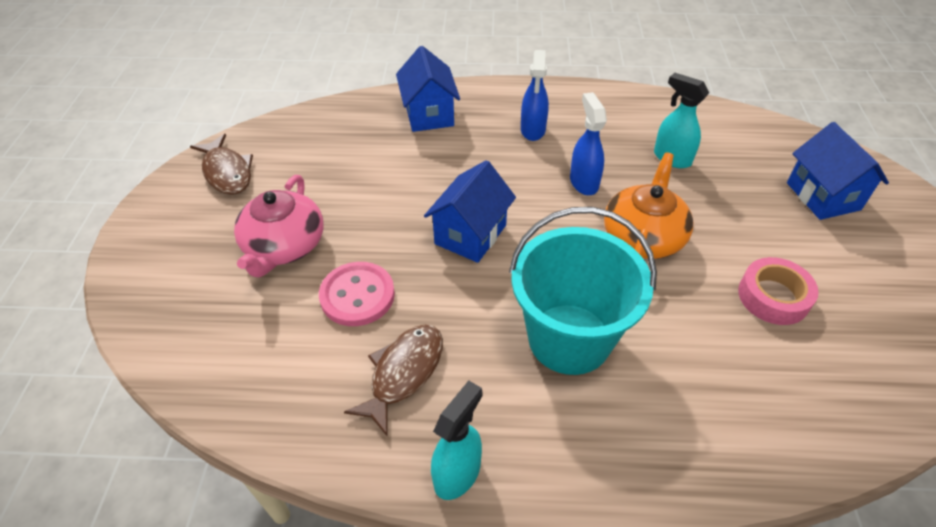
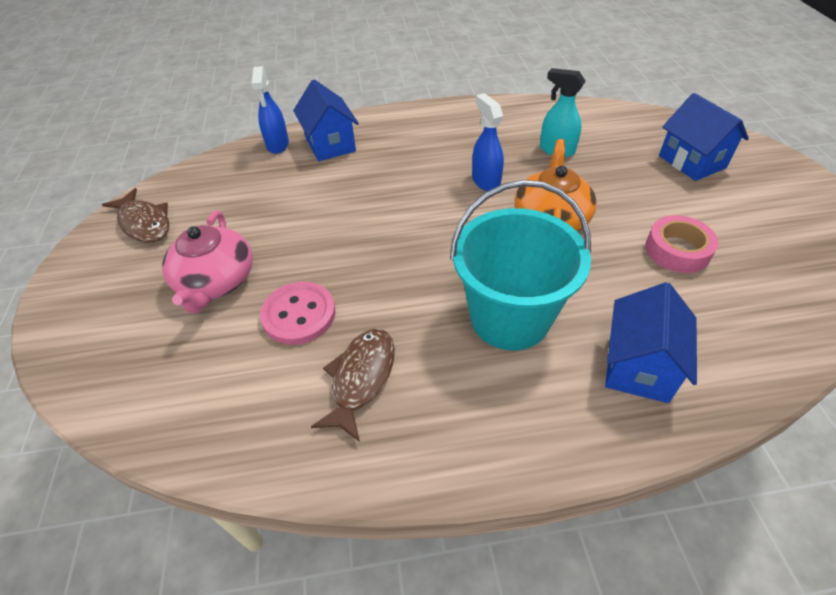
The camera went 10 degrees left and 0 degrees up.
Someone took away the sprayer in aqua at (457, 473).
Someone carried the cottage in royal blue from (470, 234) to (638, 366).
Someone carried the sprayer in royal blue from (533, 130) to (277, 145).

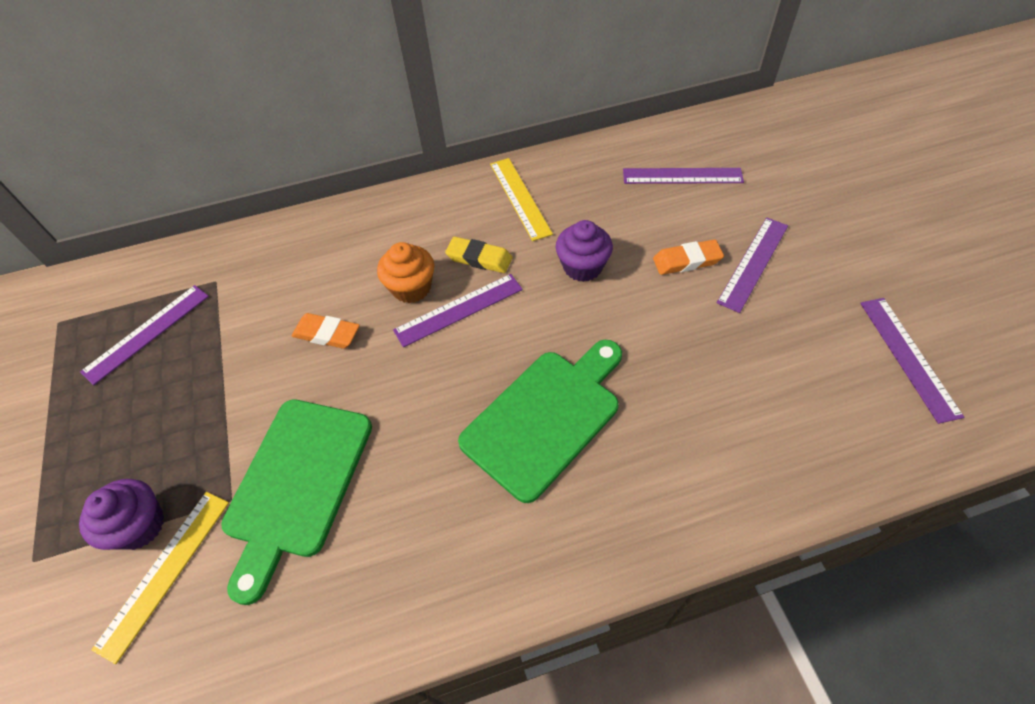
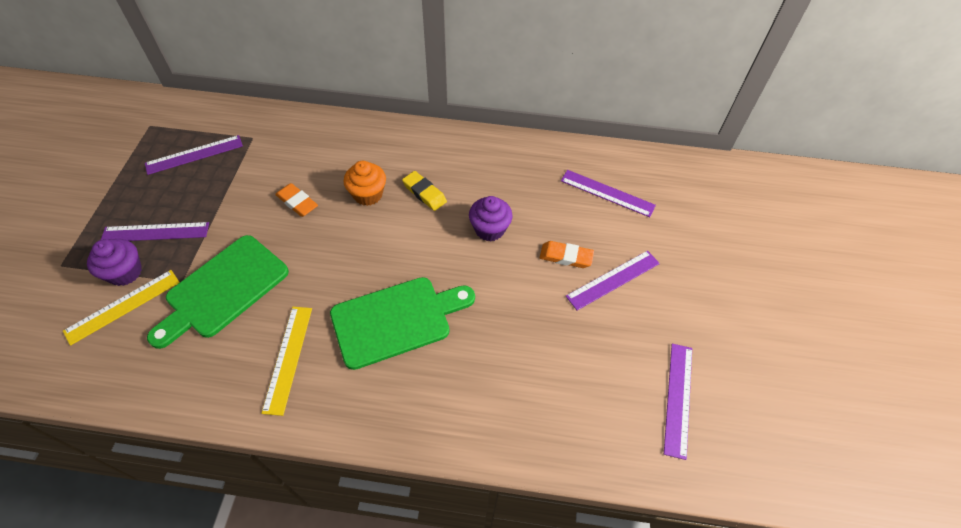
The camera went 20 degrees right and 0 degrees up.
Someone carried the measuring stick in purple from (459, 310) to (155, 232).
Someone carried the measuring stick in yellow from (520, 198) to (288, 358).

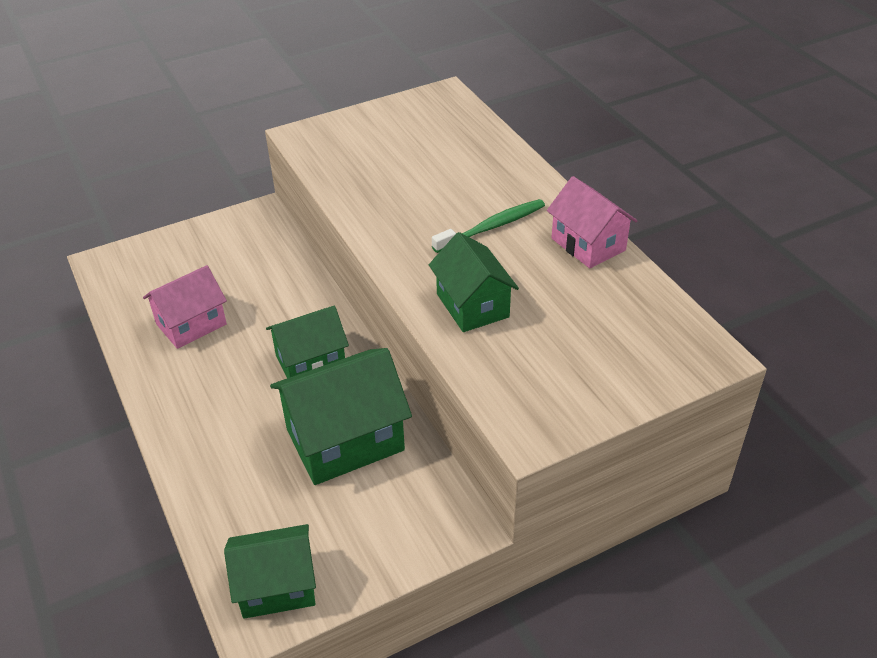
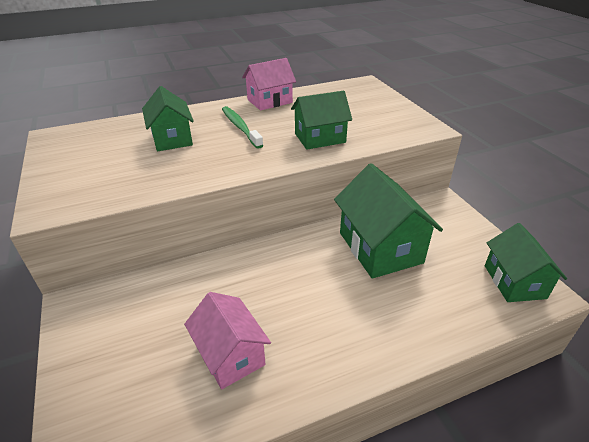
The camera went 85 degrees left and 5 degrees down.
Someone carried the cottage in emerald from (311, 362) to (172, 138).

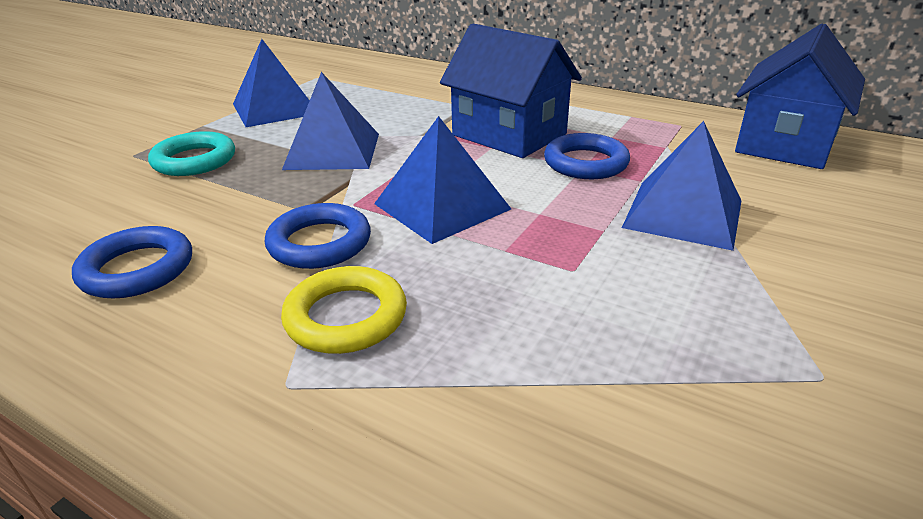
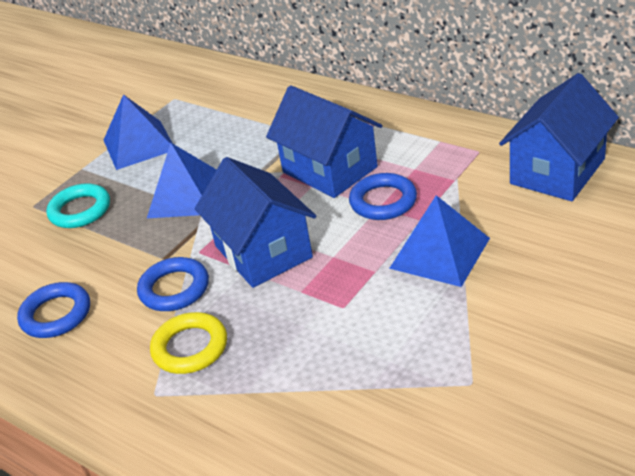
The camera went 10 degrees right and 5 degrees up.
Someone swapped the pyramid shape in royal blue at (442, 206) for the cottage in royal blue at (263, 252).

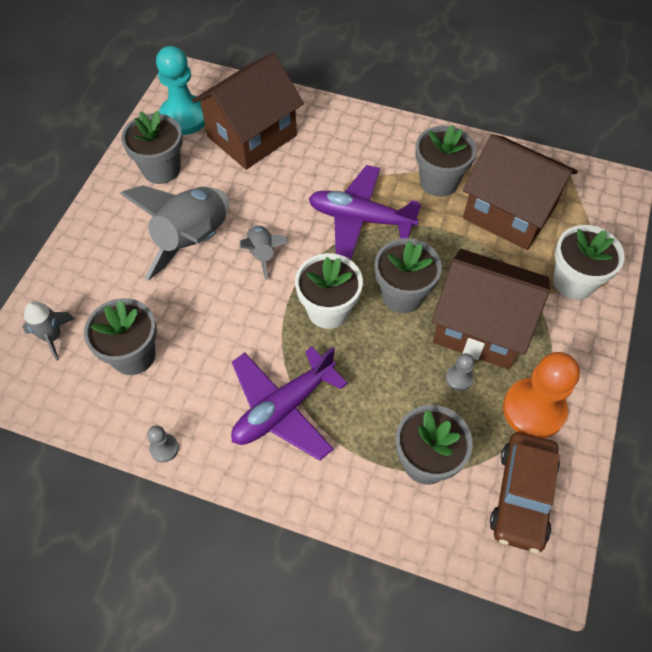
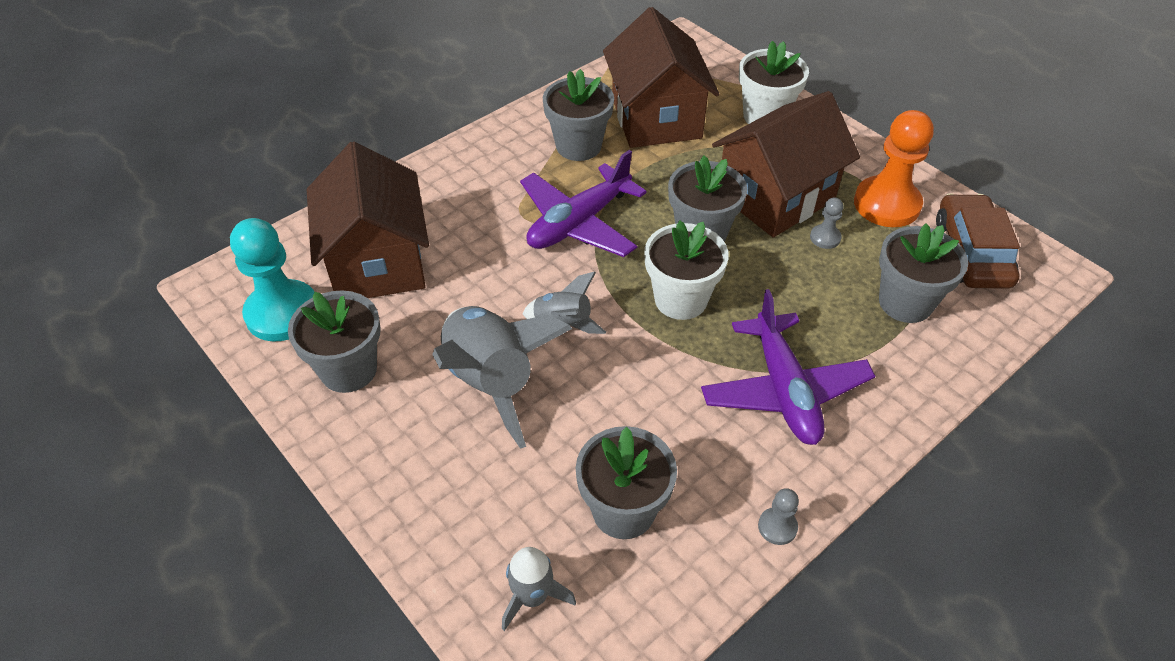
The camera went 60 degrees left and 10 degrees down.
Someone rotated the cottage in dark brown at (509, 212) by 75 degrees counterclockwise.
Someone rotated the car in dark brown at (522, 495) by 135 degrees counterclockwise.

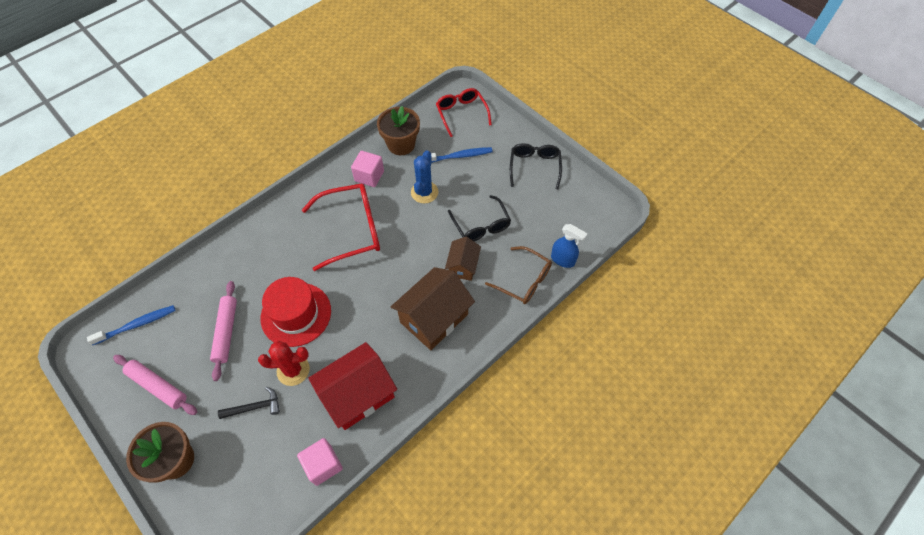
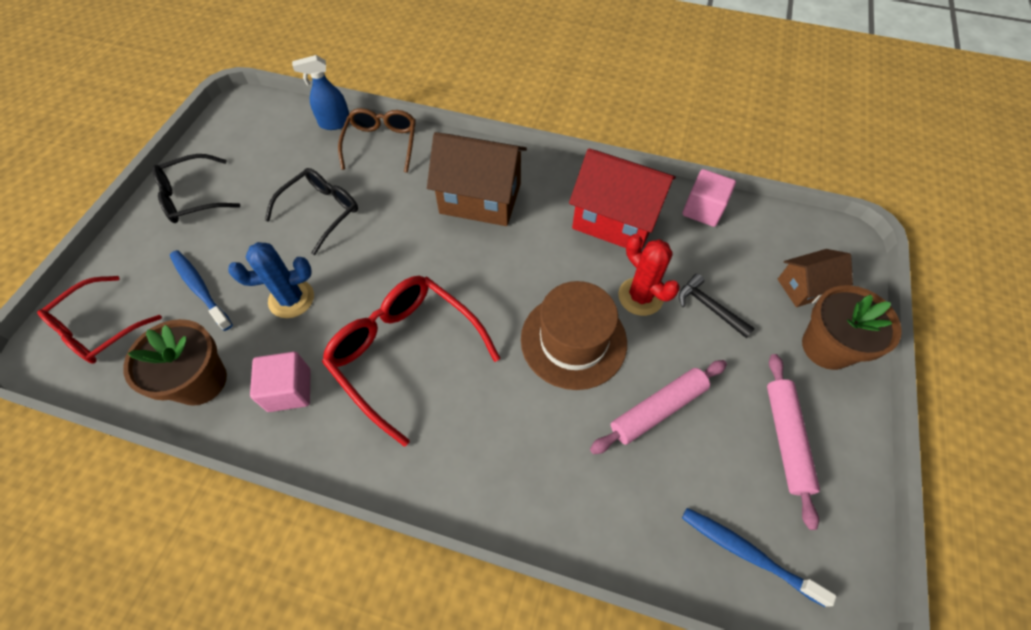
The camera went 120 degrees left and 0 degrees up.
Someone carried the cottage in dark brown from (463, 266) to (805, 287).
Someone repainted the tall hat in scarlet at (296, 314), which became the tall hat in dark brown at (573, 340).
Someone rotated the sprayer in royal blue at (563, 260) by 105 degrees counterclockwise.

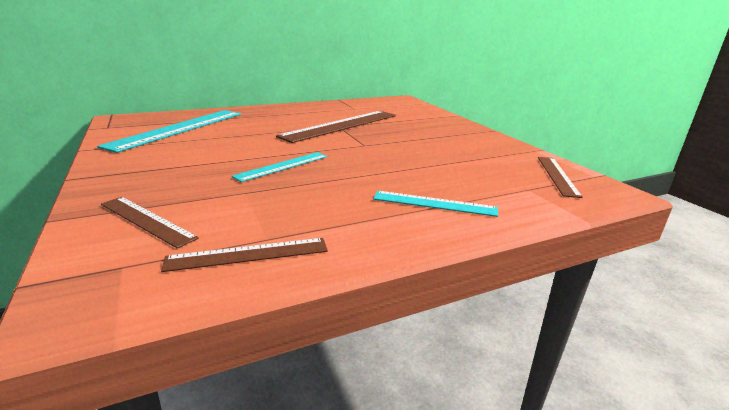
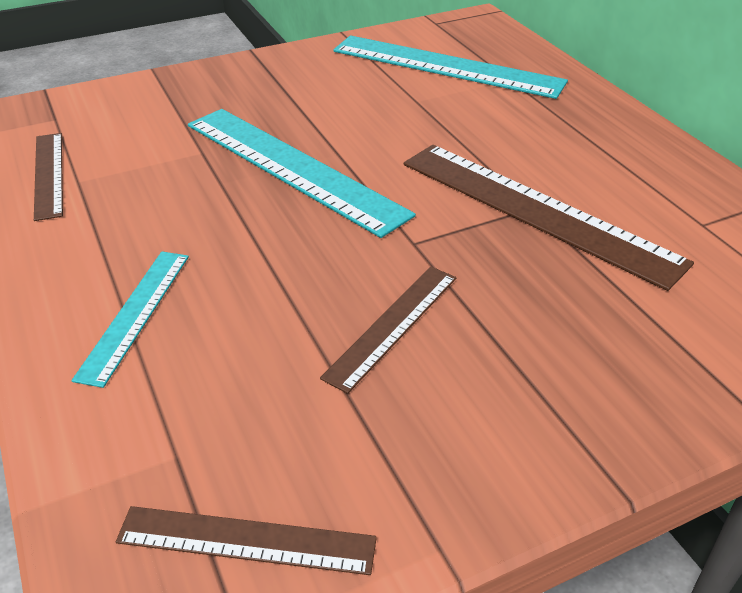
The camera went 90 degrees right and 15 degrees up.
Someone carried the measuring stick in dark brown from (147, 220) to (393, 325).
Someone scaled the measuring stick in aqua at (282, 166) by 1.84.

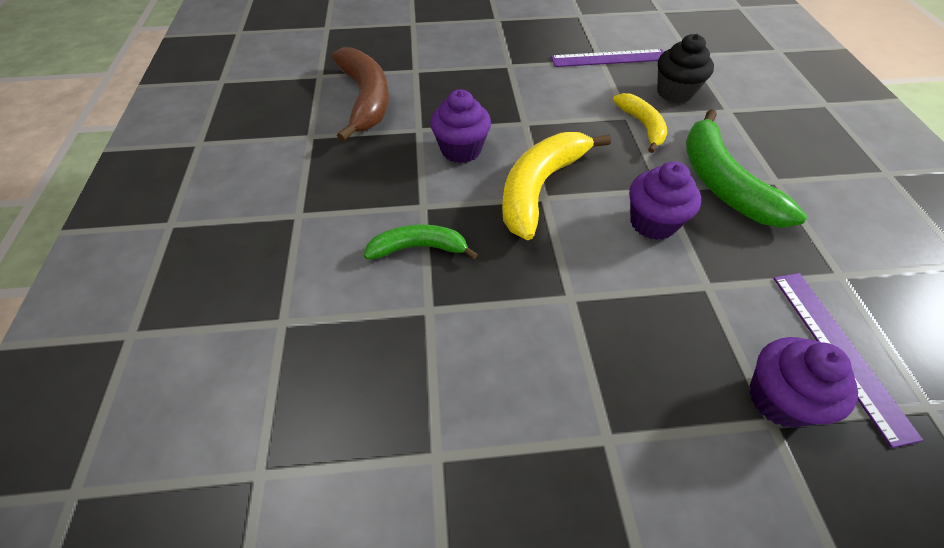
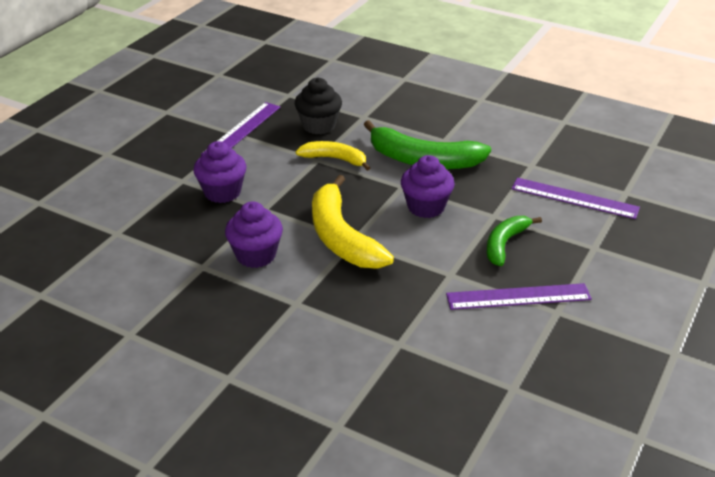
The camera went 55 degrees left and 15 degrees down.
Someone took away the banana in dark brown at (366, 99).
Someone put down the measuring stick in purple at (518, 297).
Someone carried the banana in emerald from (418, 248) to (504, 244).
Someone carried the muffin in purple from (779, 399) to (222, 192).

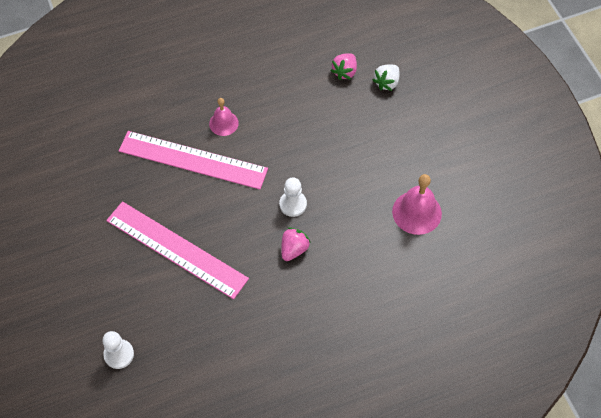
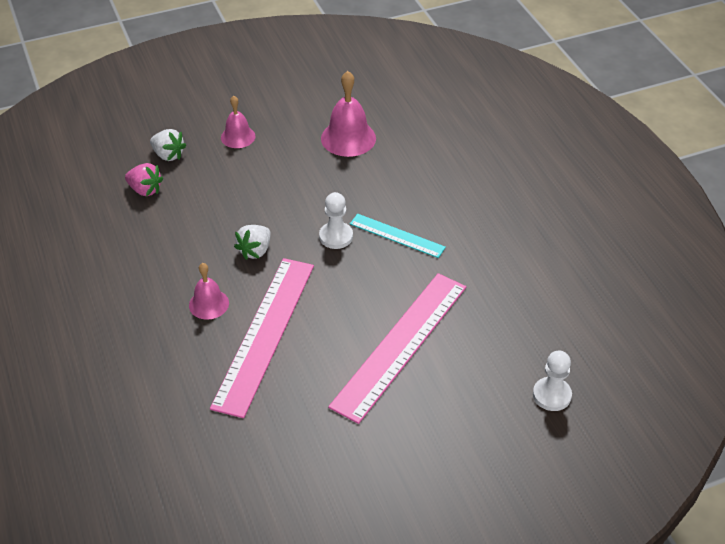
The camera went 90 degrees left and 15 degrees down.
Someone put down the school bell in rosy at (238, 137).
Someone put down the berry in snow-white at (255, 251).
Someone swapped the berry in rosy at (294, 249) for the measuring stick in aqua at (397, 235).

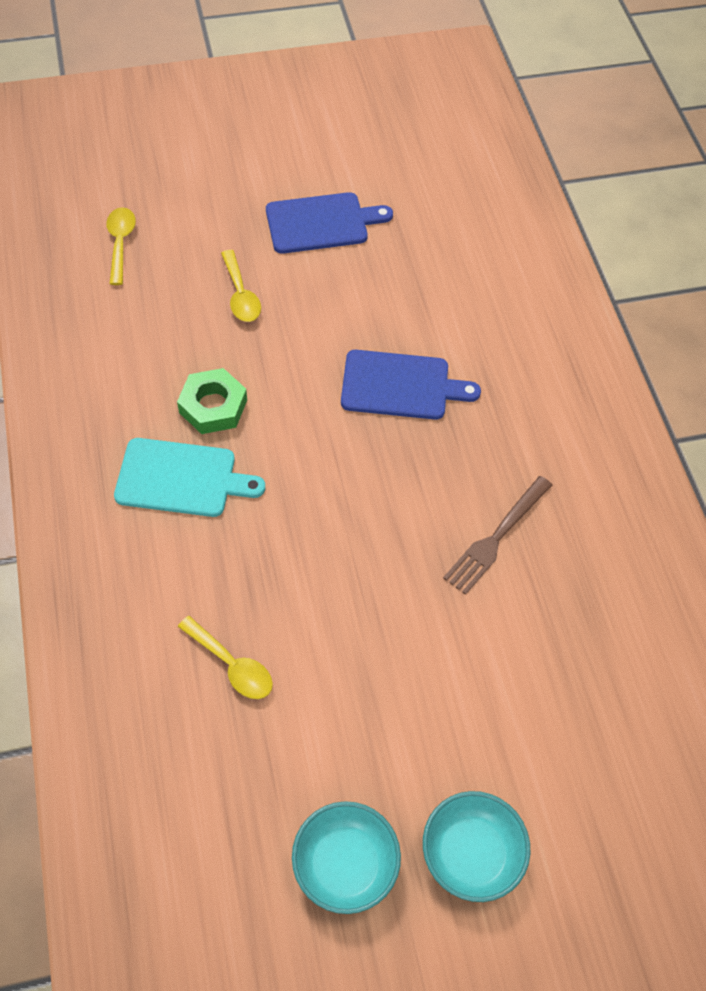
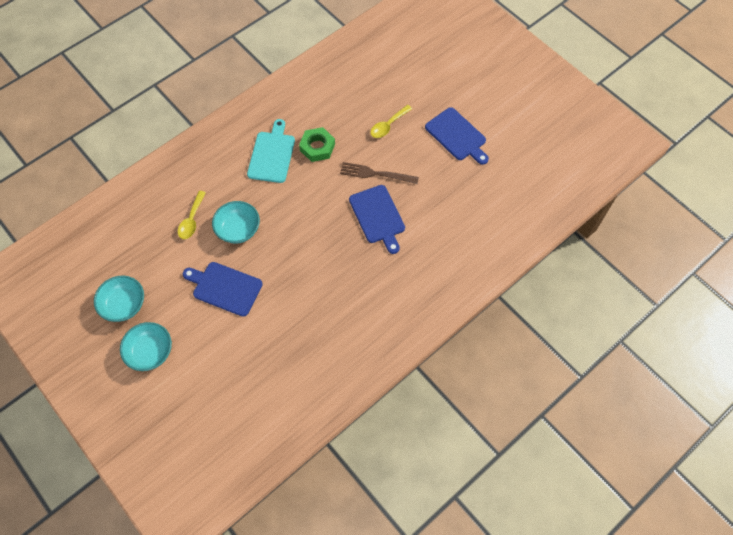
The camera went 65 degrees right and 5 degrees up.
Someone took away the tablespoon in yellow at (120, 243).
Someone put down the chopping board in royal blue at (225, 288).
Someone put down the serving bowl in aqua at (238, 229).
Someone carried the dinner fork in dark brown from (496, 538) to (375, 174).
Someone rotated the chopping board in aqua at (181, 478) by 150 degrees counterclockwise.

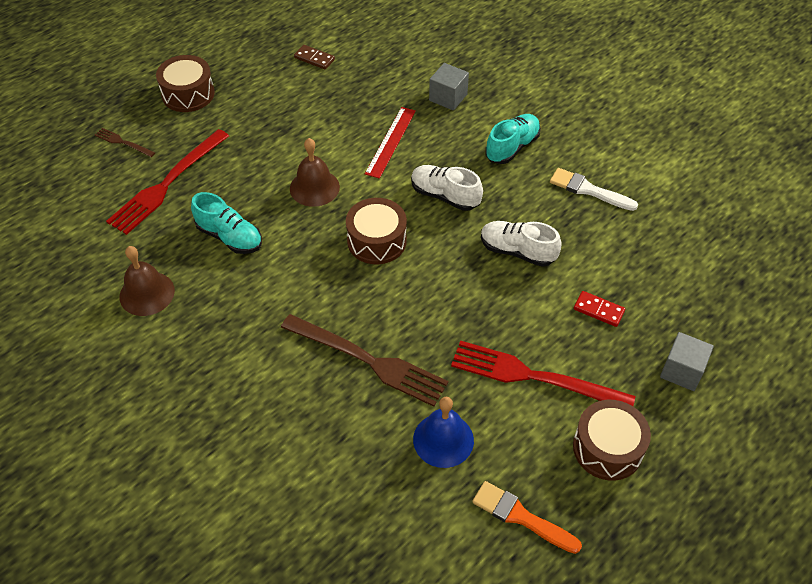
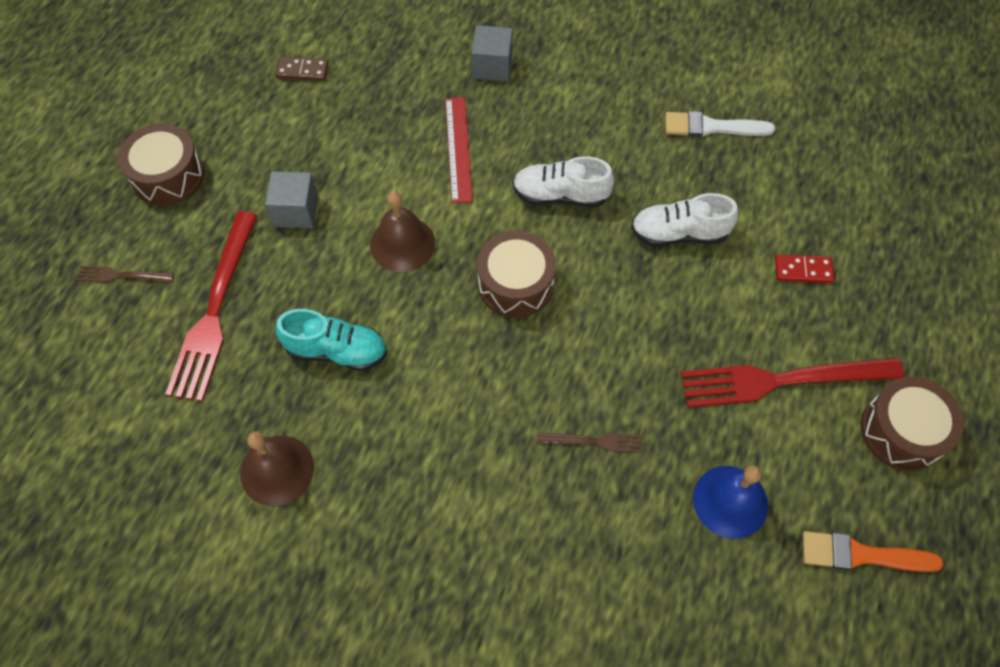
The camera went 25 degrees left and 10 degrees up.
Someone took away the shoe in aqua at (512, 147).
Someone carried the solid cube in gray from (682, 371) to (296, 211).
Someone scaled the dinner fork in dark brown at (368, 361) by 0.46.

